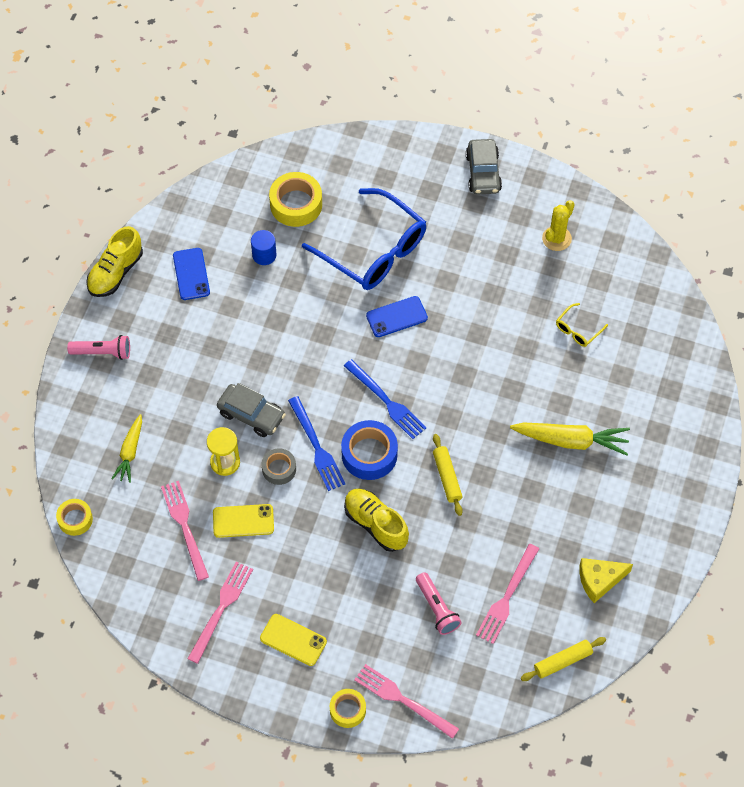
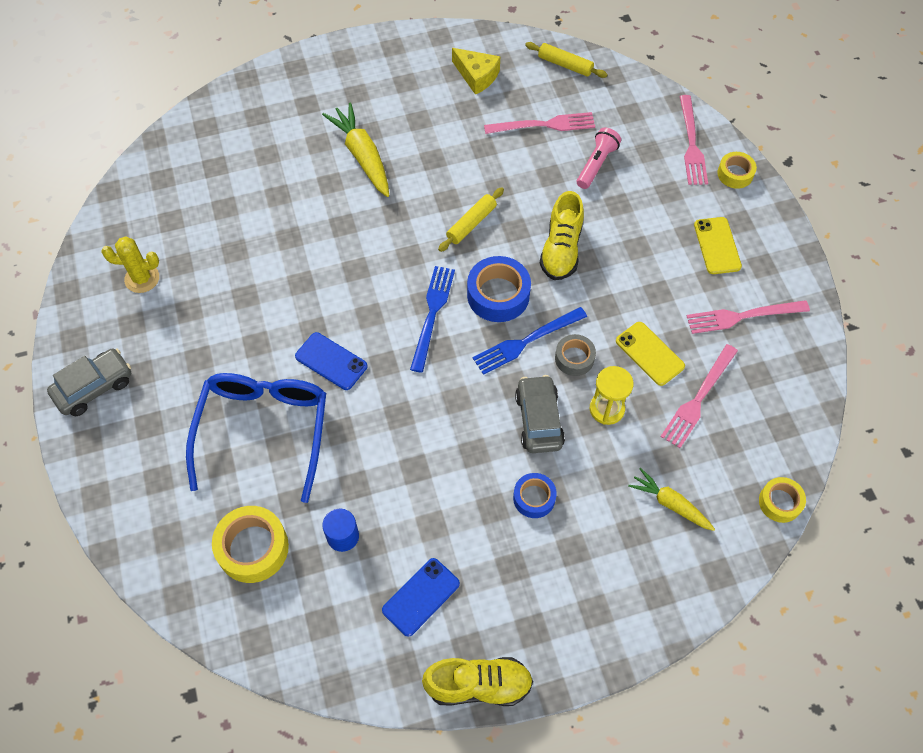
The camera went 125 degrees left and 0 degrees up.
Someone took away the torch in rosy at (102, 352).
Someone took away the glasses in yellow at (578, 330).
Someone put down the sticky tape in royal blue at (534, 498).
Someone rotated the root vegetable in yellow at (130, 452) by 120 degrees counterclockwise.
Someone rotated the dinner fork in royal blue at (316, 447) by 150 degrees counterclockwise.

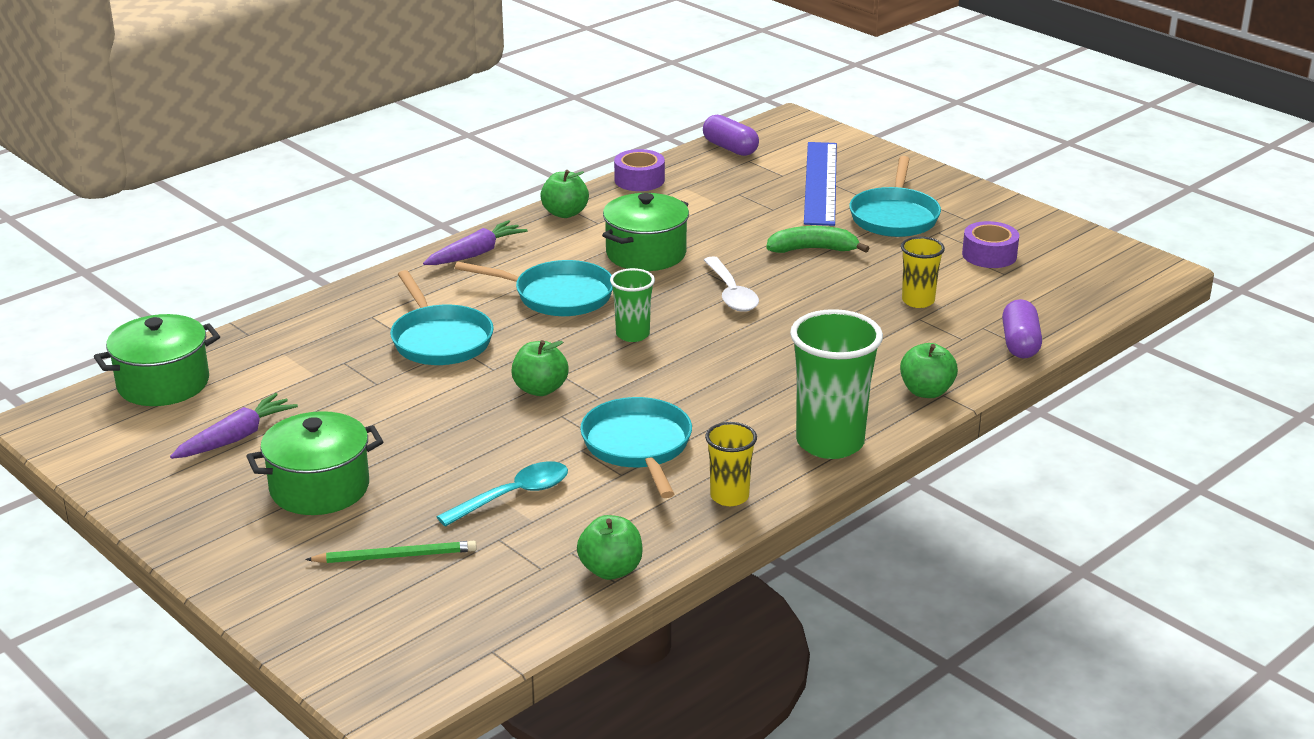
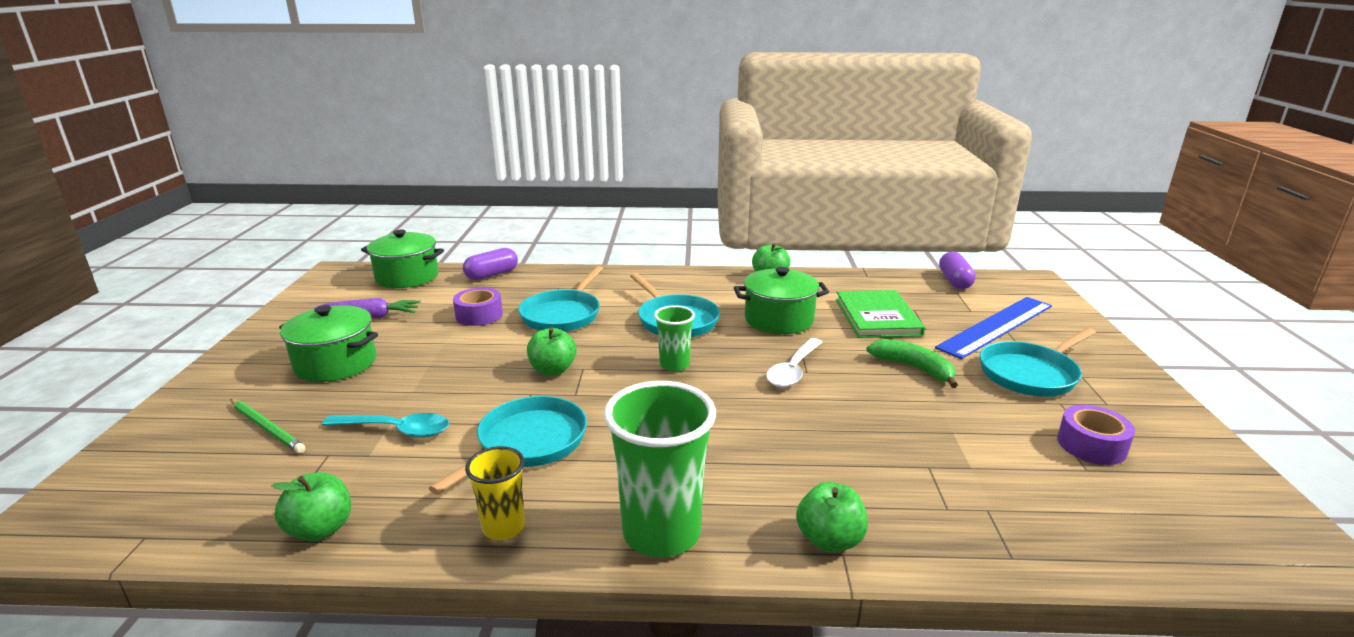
The camera went 45 degrees right and 5 degrees down.
Someone took away the root vegetable in purple at (475, 254).
Someone took away the cup in yellow at (918, 301).
Someone put down the hardcover in emerald at (877, 317).
Someone carried the sticky tape in purple from (639, 180) to (479, 315).
Someone carried the capsule in purple from (1020, 343) to (492, 275).

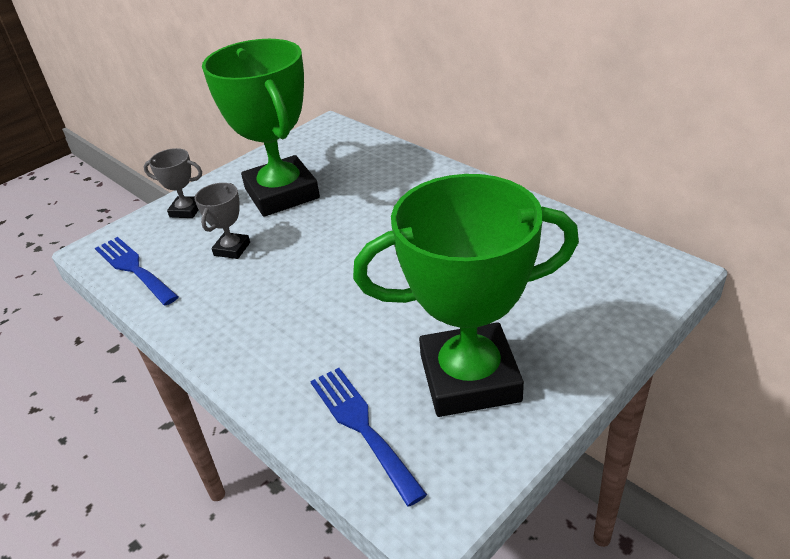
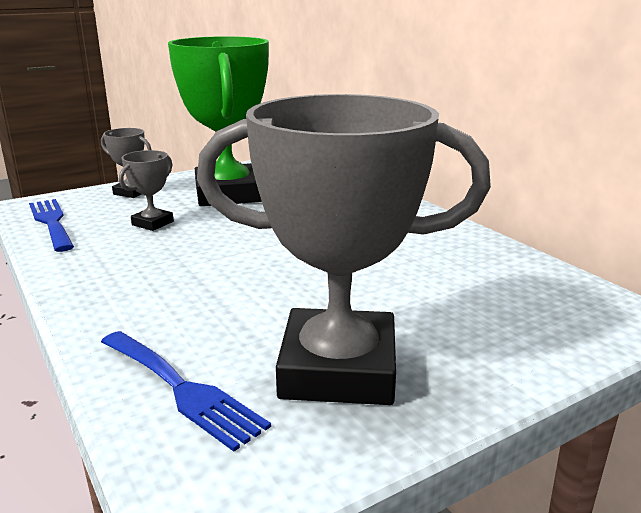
The camera went 10 degrees right and 15 degrees down.
Someone repainted the prize cup in emerald at (469, 378), which became the prize cup in gray at (338, 369).
Someone rotated the dinner fork in royal blue at (362, 426) by 150 degrees clockwise.

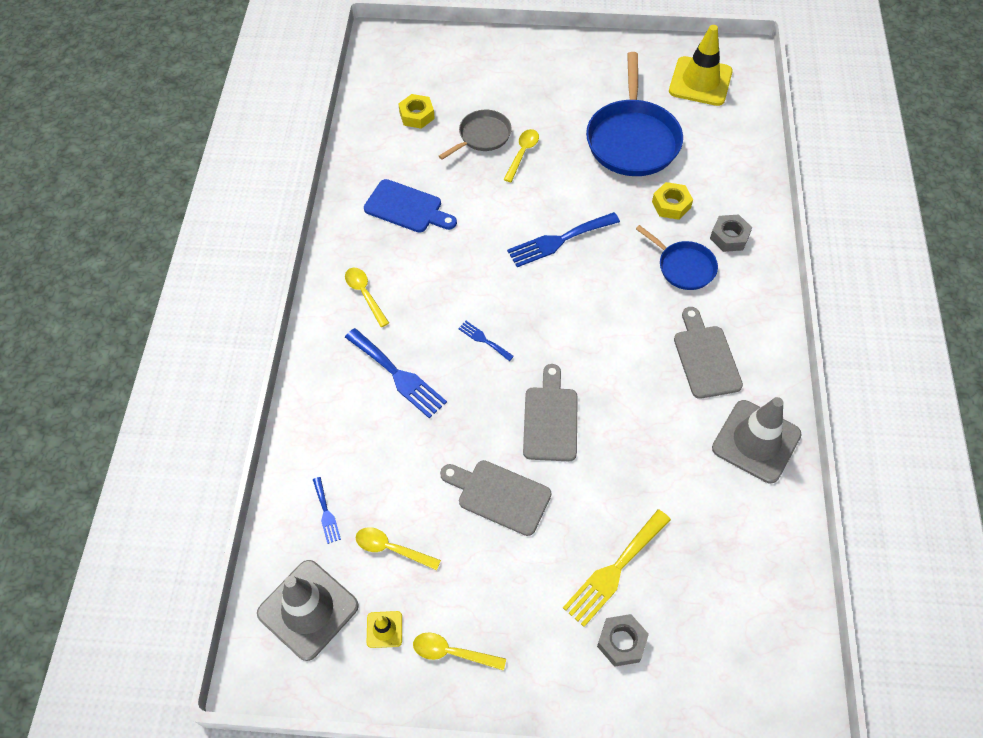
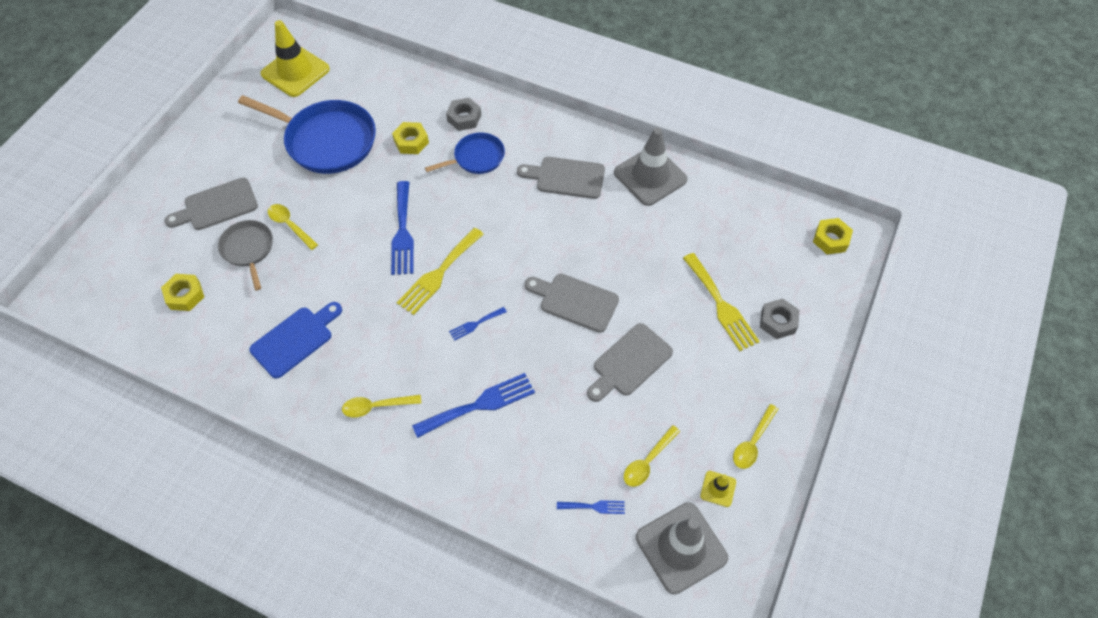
The camera went 70 degrees left and 0 degrees up.
Someone put down the chopping board in gray at (217, 206).
Someone put down the dinner fork in yellow at (438, 274).
Someone put down the hex nut in yellow at (831, 239).

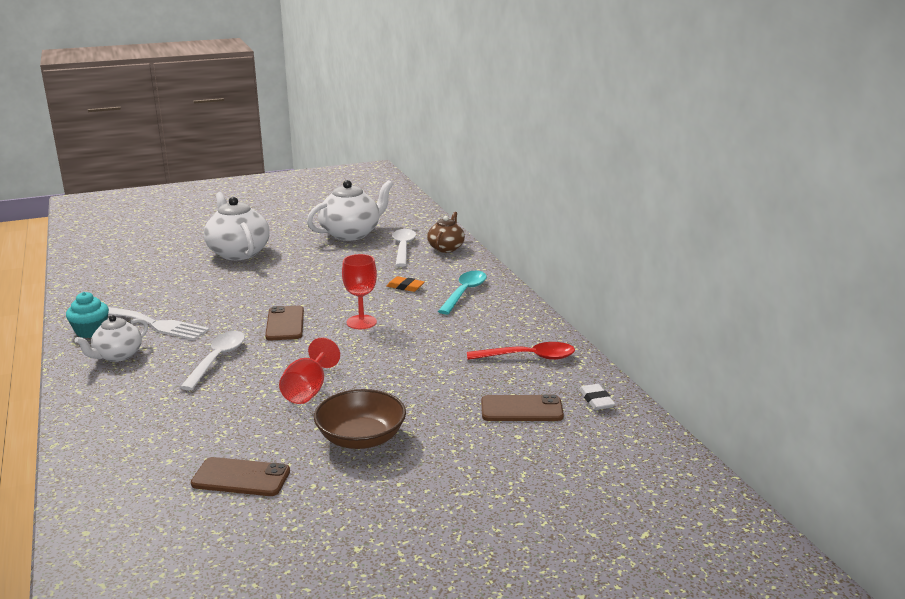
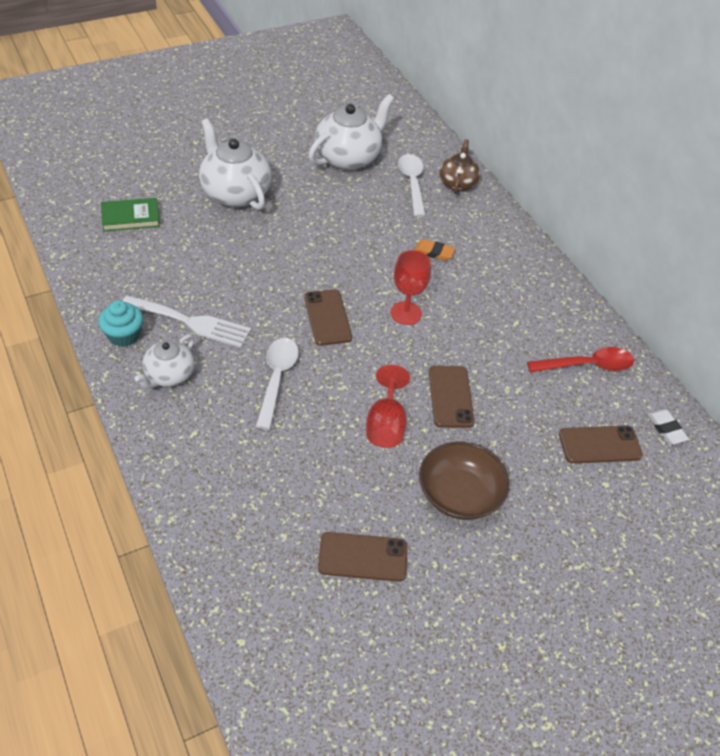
The camera went 10 degrees left and 25 degrees up.
Someone took away the tablespoon in aqua at (464, 292).
Someone put down the hardcover in emerald at (130, 217).
Someone put down the smartphone in dark brown at (450, 397).

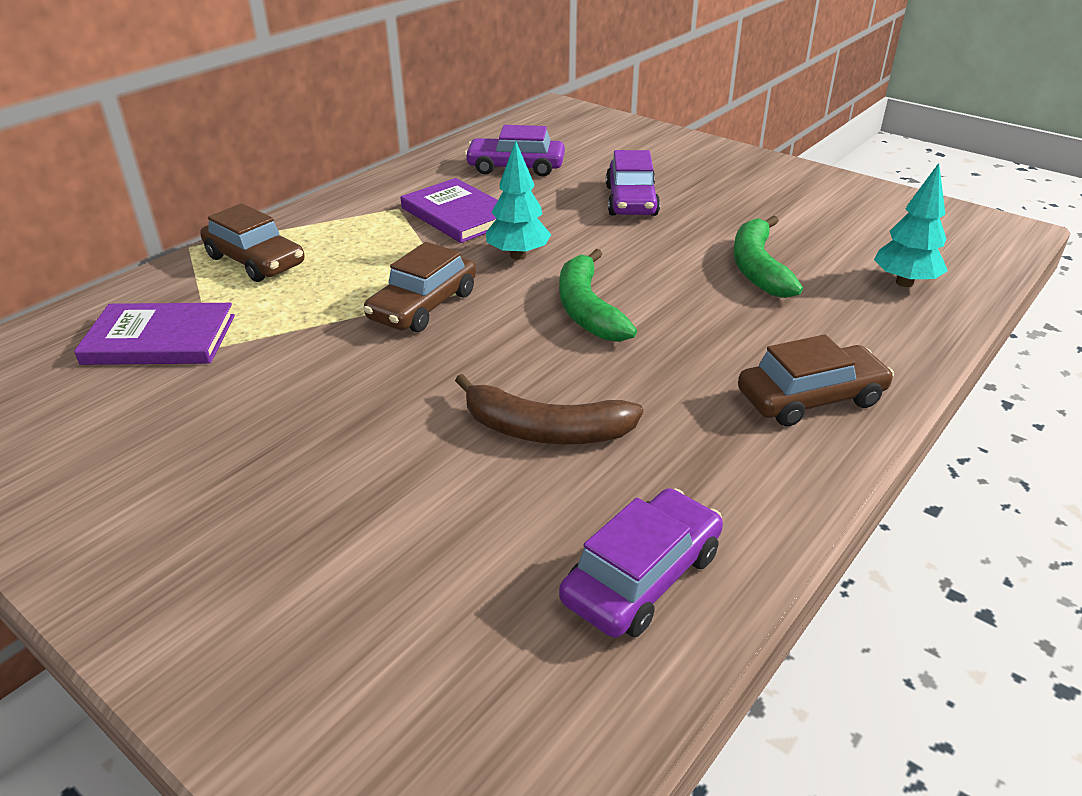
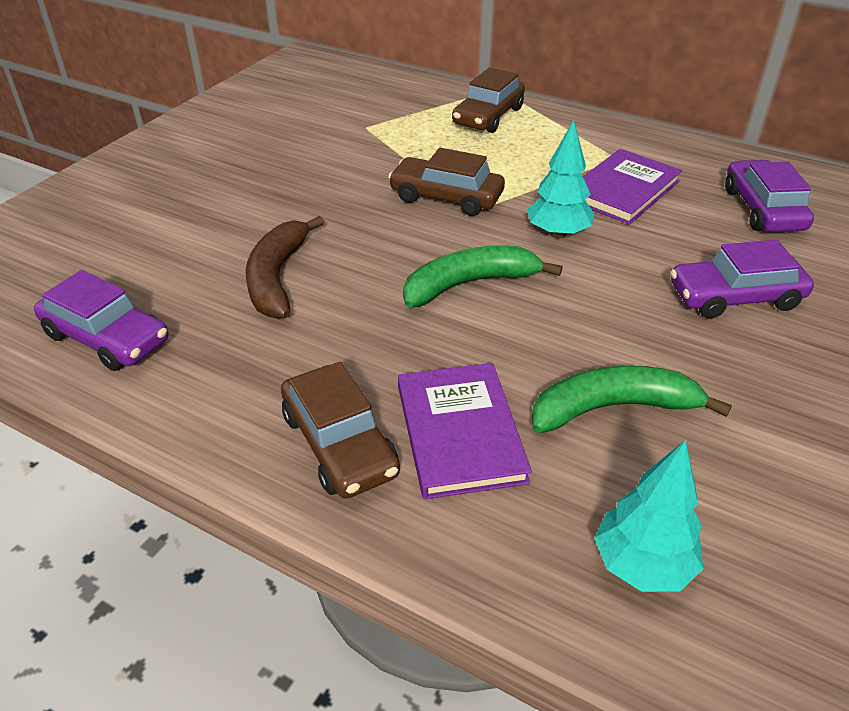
The camera went 80 degrees right and 5 degrees up.
Someone carried the hardcover in purple from (160, 339) to (459, 433).

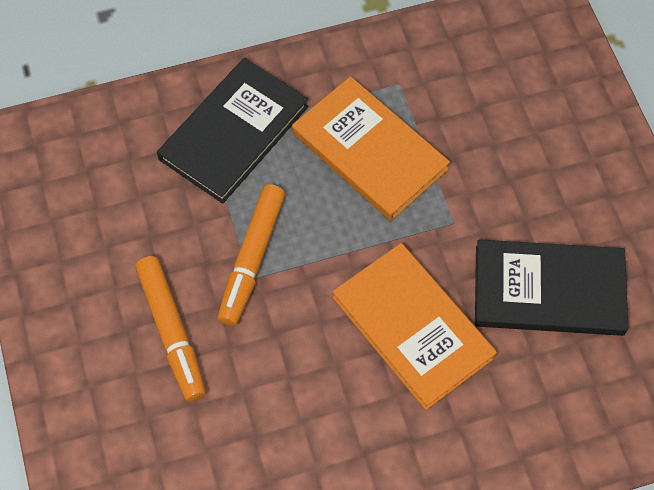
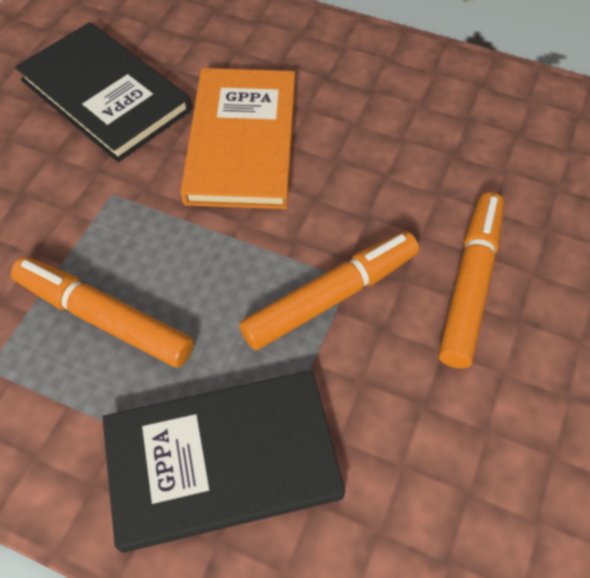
The camera went 140 degrees left and 5 degrees down.
Someone swapped the hardcover in orange-coloured at (369, 151) for the felt pen in orange-coloured at (104, 318).

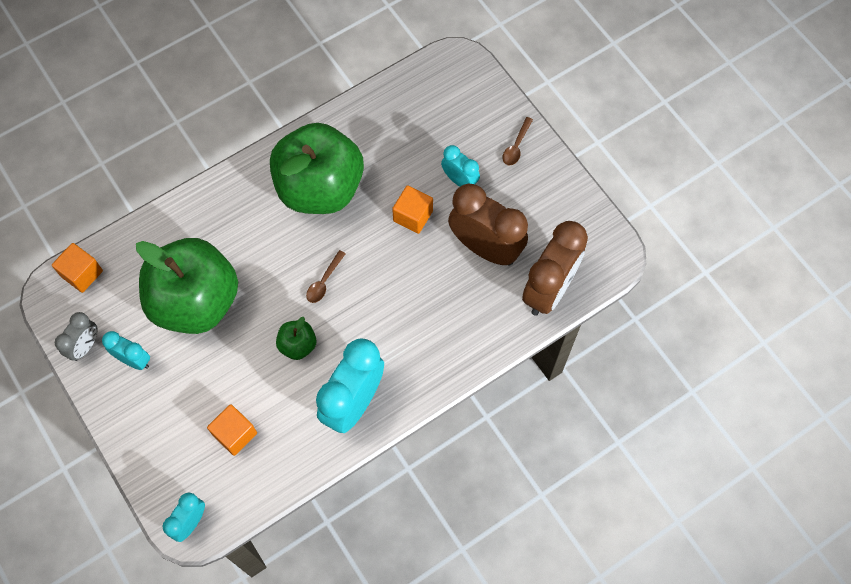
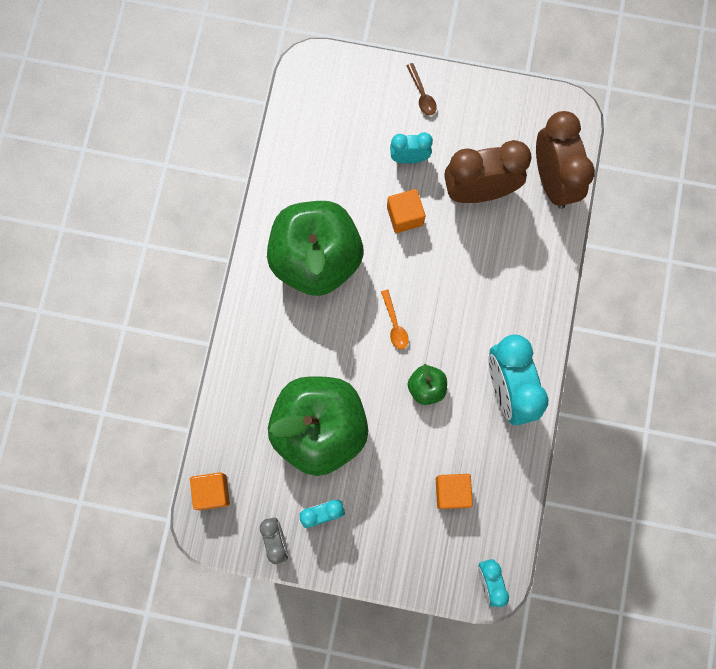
The camera went 45 degrees left and 10 degrees up.
Someone repainted the tablespoon in dark brown at (324, 281), which became the tablespoon in orange-coloured at (394, 324).

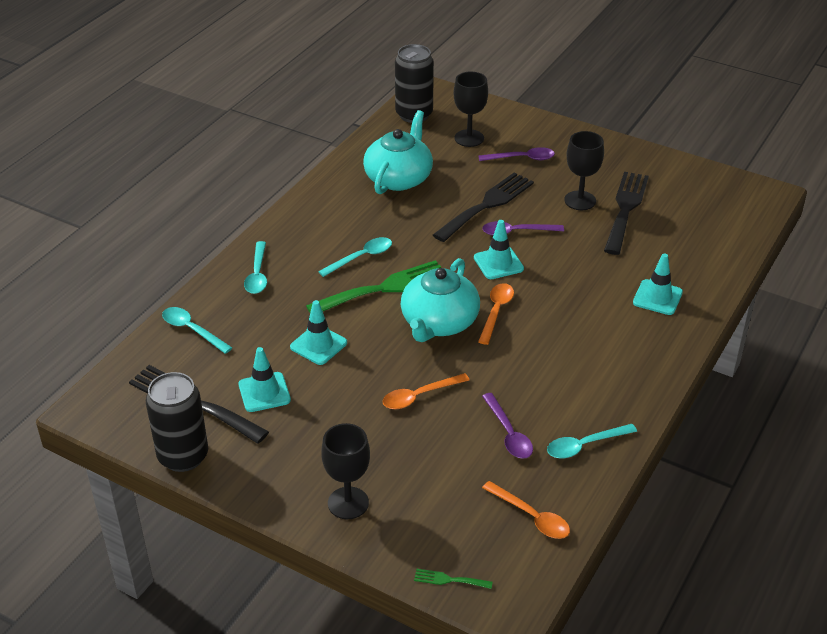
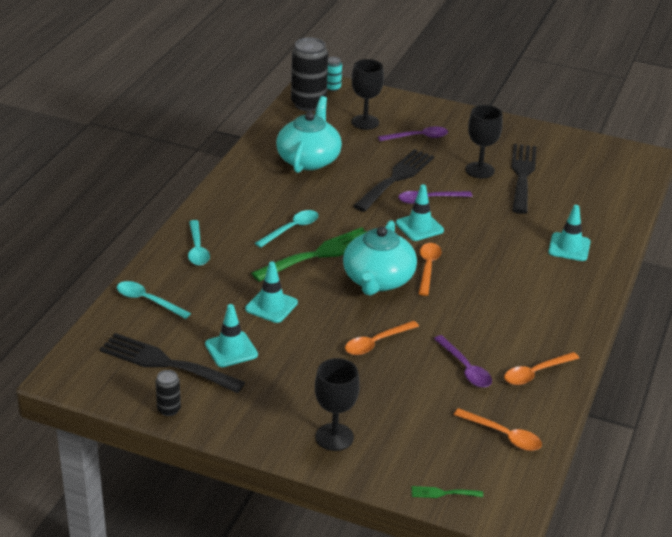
The camera went 10 degrees left and 5 degrees down.
Someone put down the can in aqua at (332, 88).
Someone repainted the tablespoon in aqua at (585, 445), which became the tablespoon in orange-coloured at (535, 373).
Someone scaled the can in ebony at (183, 456) by 0.48.

